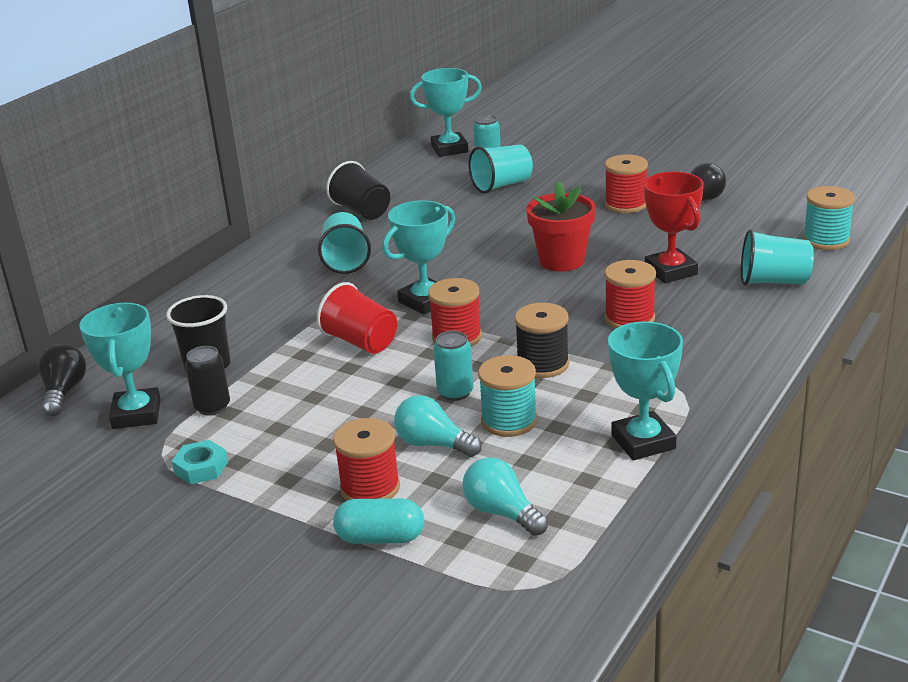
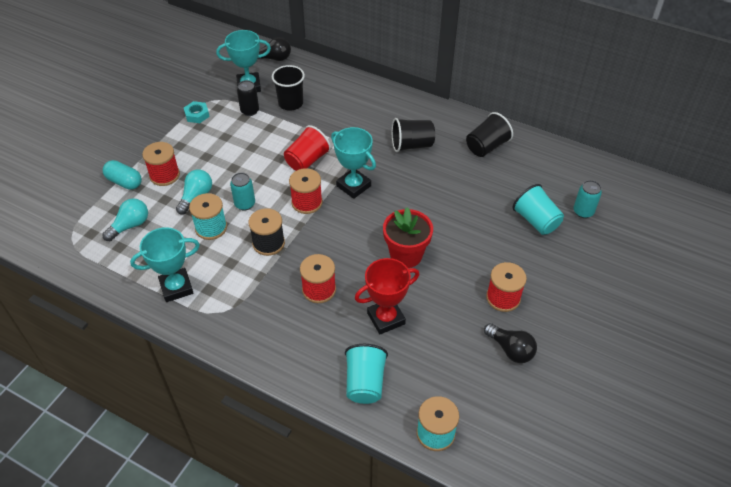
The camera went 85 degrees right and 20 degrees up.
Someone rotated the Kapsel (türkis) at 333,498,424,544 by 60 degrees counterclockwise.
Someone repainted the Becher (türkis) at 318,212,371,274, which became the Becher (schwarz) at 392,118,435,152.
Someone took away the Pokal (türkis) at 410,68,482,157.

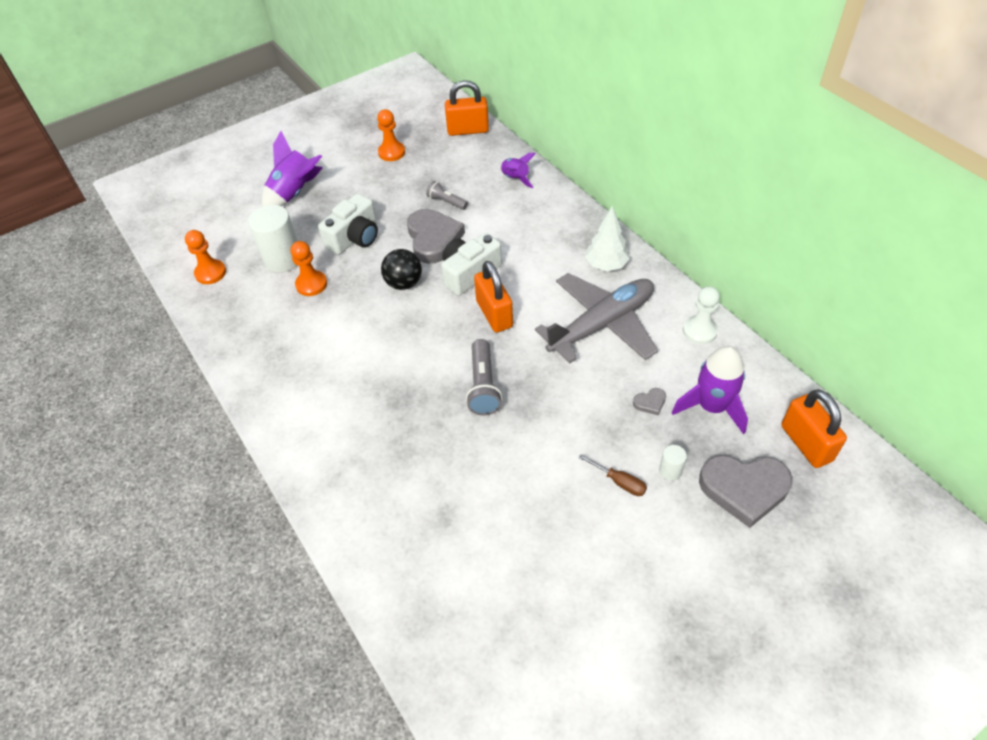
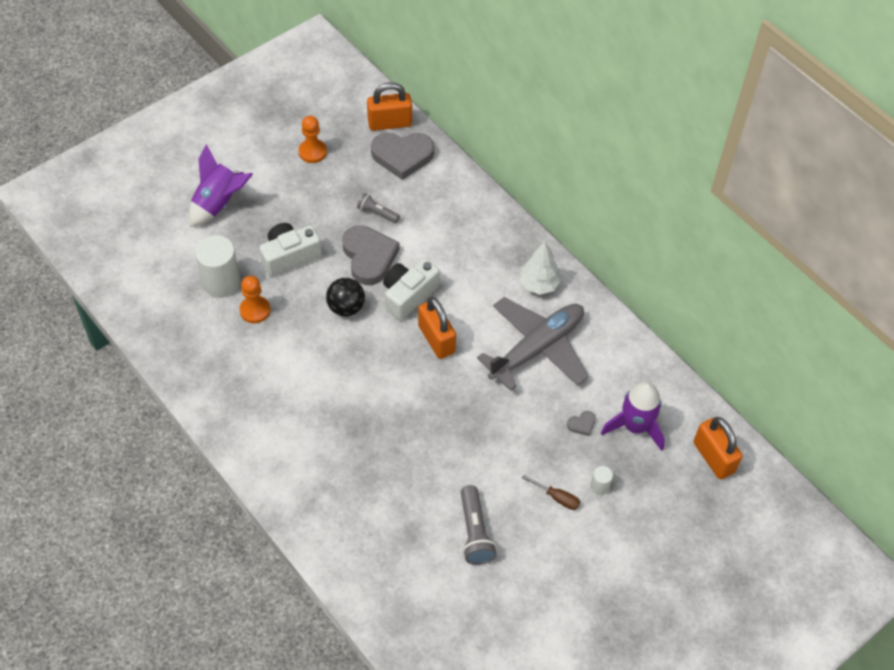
The camera went 10 degrees left and 5 degrees up.
Someone rotated the Kamera (weiß) at 318,194,378,255 by 150 degrees counterclockwise.
Someone carried the Herz (grau) from 699,455,793,528 to 371,133,434,180.
Someone carried the Taschenlampe (grau) from 466,339,502,415 to 461,485,496,565.
Someone took away the Bauer (orange) at 185,230,226,284.
Someone took away the Rakete (lila) at 500,153,536,188.
Someone took away the Bauer (weiß) at 683,286,720,344.

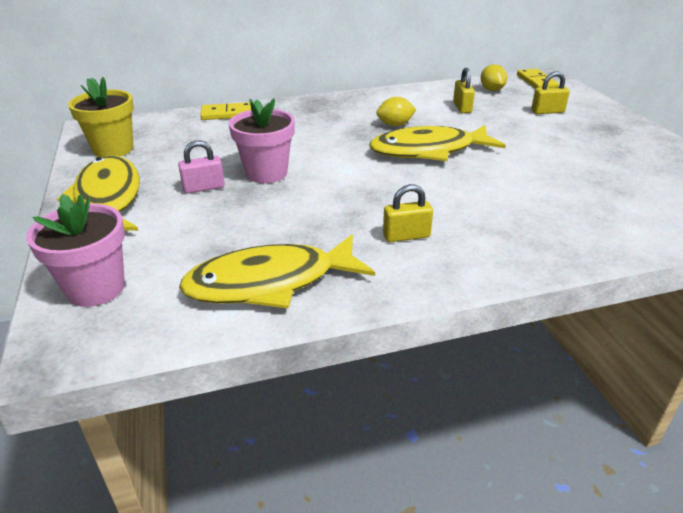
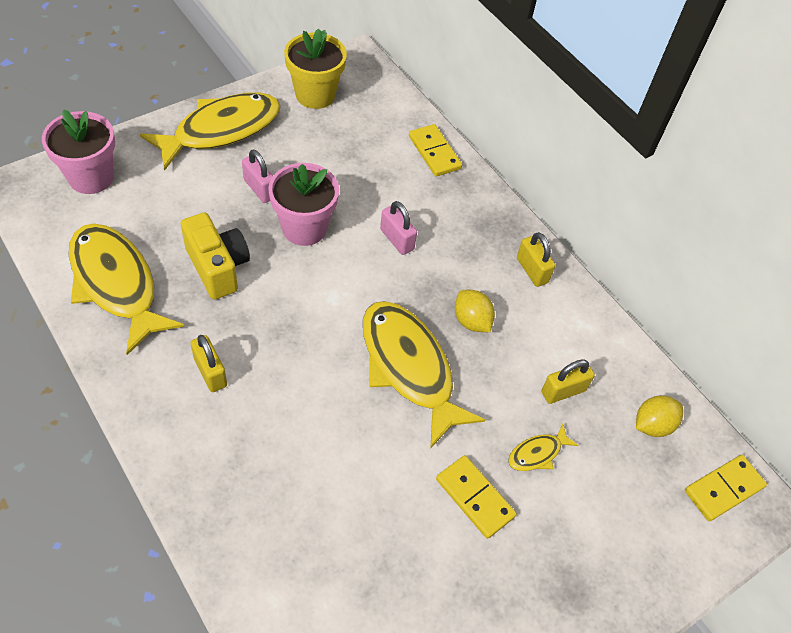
The camera went 65 degrees right and 20 degrees up.
Someone put down the Kamera (gelb) at 181,212,250,300.
Someone put down the Vorhängeschloss (rosa) at 380,201,417,255.
Someone put down the Dominostein (gelb) at 436,455,517,539.
Someone put down the Fisch (gelb) at 508,424,579,471.
Someone carried the Vorhängeschloss (gelb) from 531,71,570,114 to 517,232,555,287.

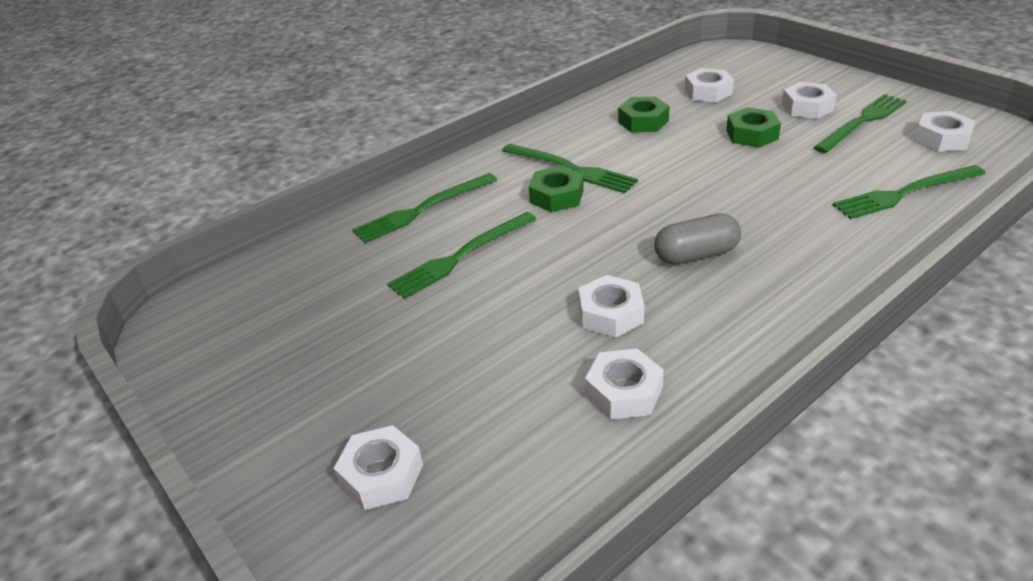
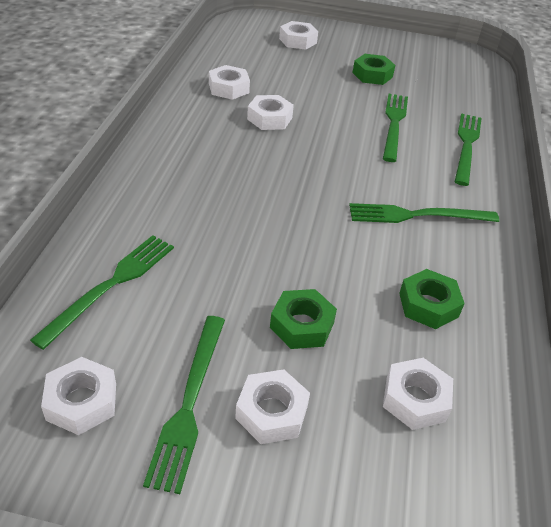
The camera went 135 degrees right and 5 degrees up.
Someone carried the Sechskantmutter (grün) from 529,166,584,212 to 352,54,395,85.
Someone took away the Kapsel (grau) at 654,213,741,265.

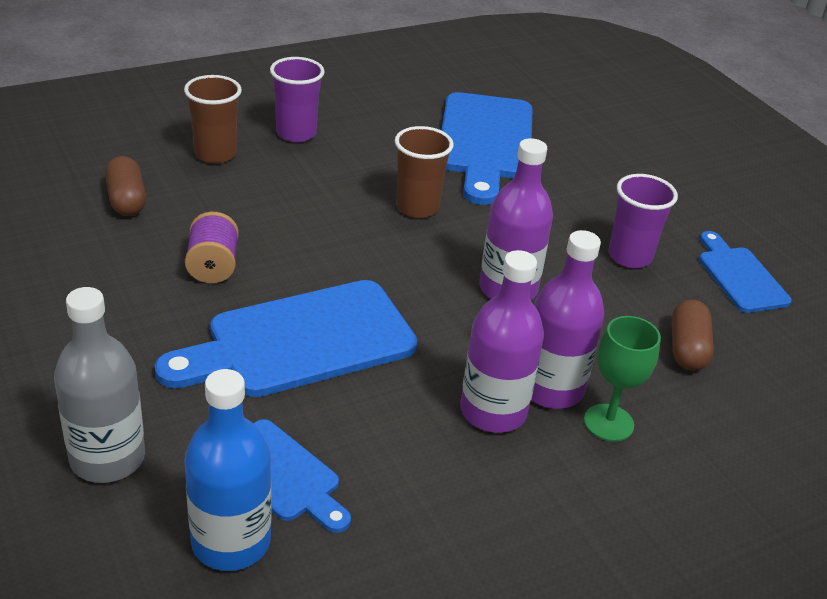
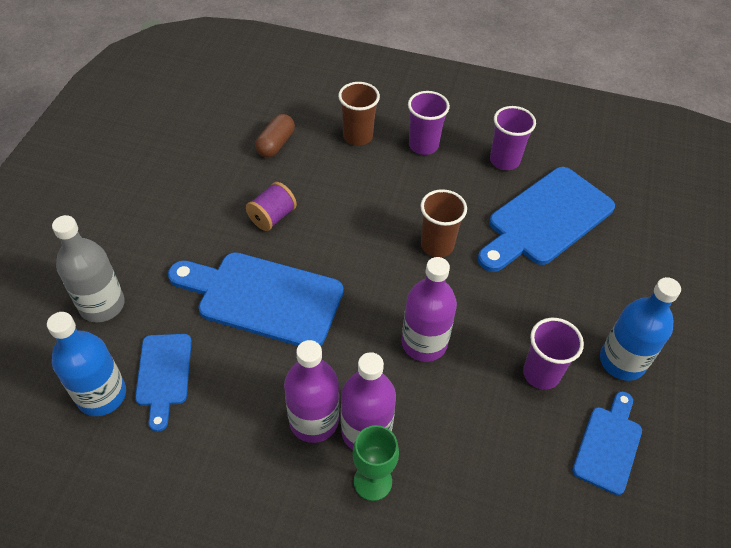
The camera went 45 degrees right and 15 degrees up.
Someone put down the Becher (lila) at 490,106,536,170.
Someone put down the Flasche (blau) at 600,277,681,381.
Someone took away the Kapsel (braun) at 672,299,714,371.

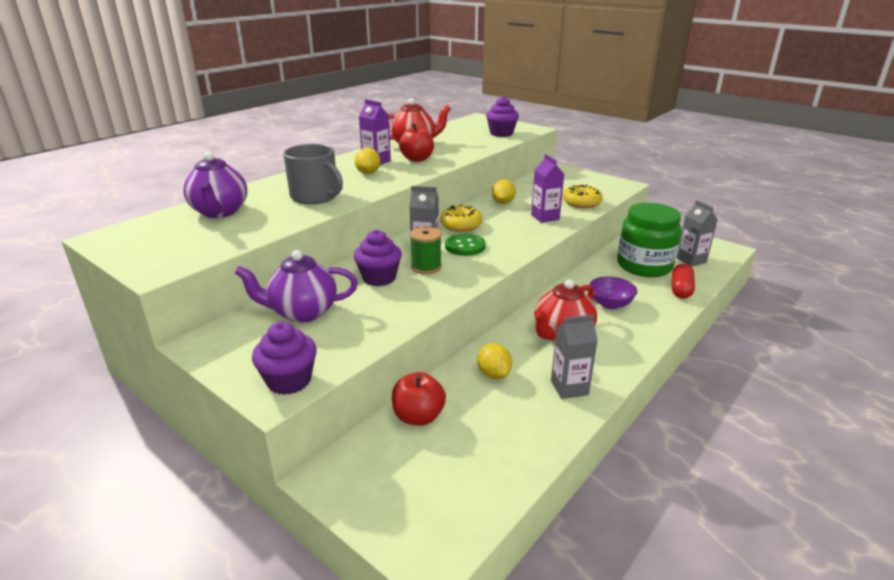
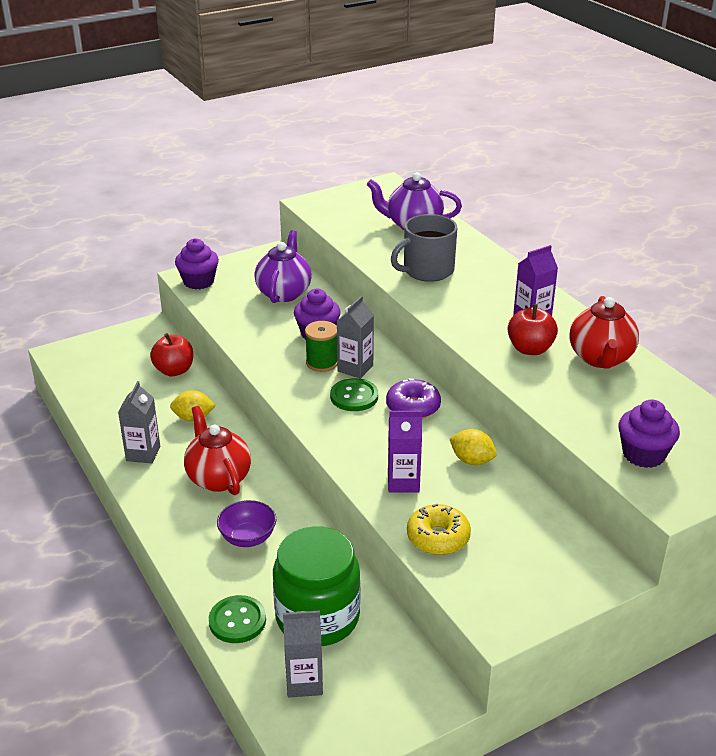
The camera went 110 degrees right and 5 degrees up.
Someone swapped the Kapsel (rot) at 672,264,695,299 for the Knopf (grün) at 209,595,266,643.
Someone repainted the Donut (gelb) at 440,205,482,232, which became the Donut (lila) at 386,378,441,419.
Someone took away the Zitrone (gelb) at 354,148,380,174.

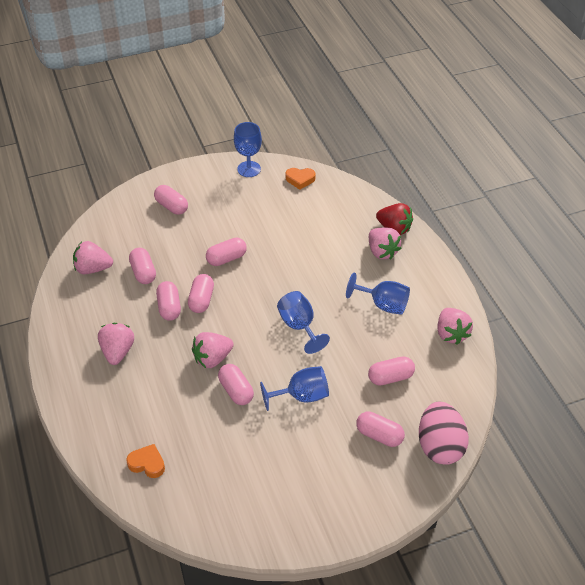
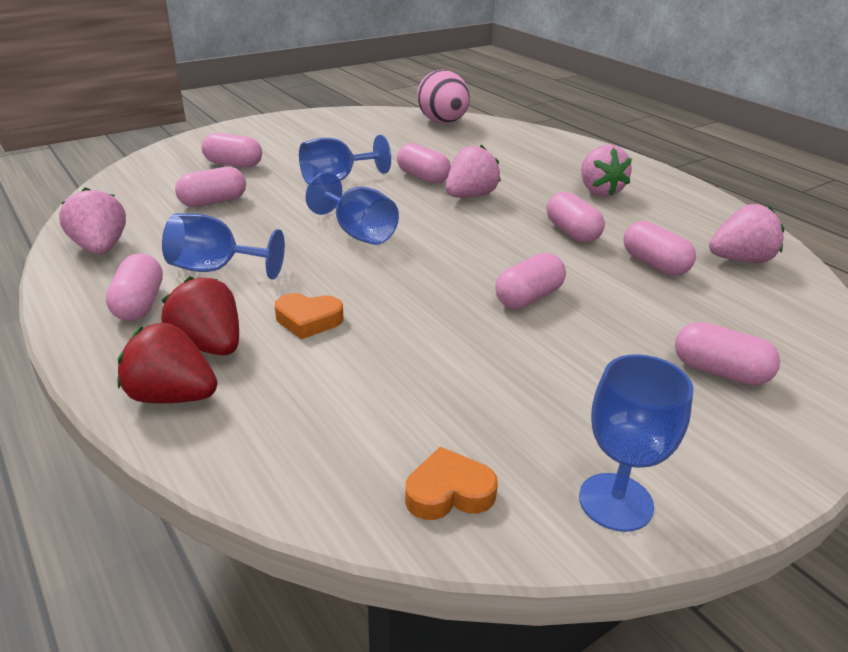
The camera went 165 degrees right and 15 degrees down.
Someone carried the Kapsel (rosa) from 188,274,214,313 to 106,253,163,321.
Someone repainted the Erdbeere (rosa) at 369,227,402,259, which became the Erdbeere (rot) at 161,277,239,356.
Someone carried the Herz (orange) from 126,444,165,478 to 275,293,343,339.
Someone carried the Ei (rosa) from 419,401,469,465 to 417,70,470,123.

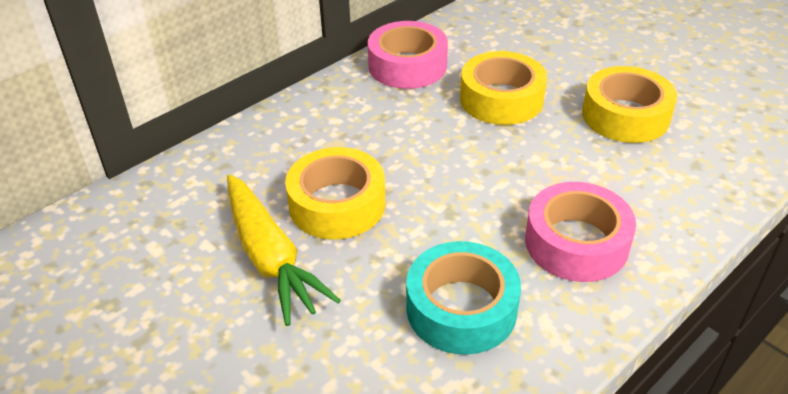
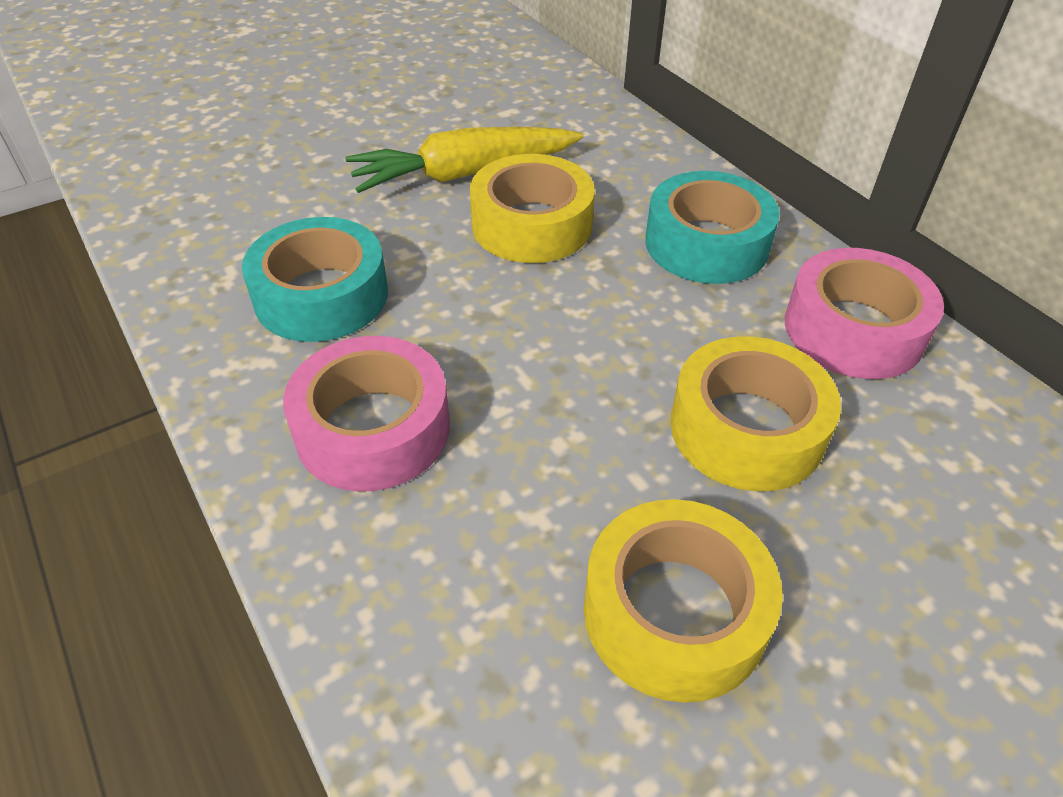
The camera went 100 degrees right and 5 degrees up.
Someone put down the Klebeband (türkis) at 645,171,780,284.

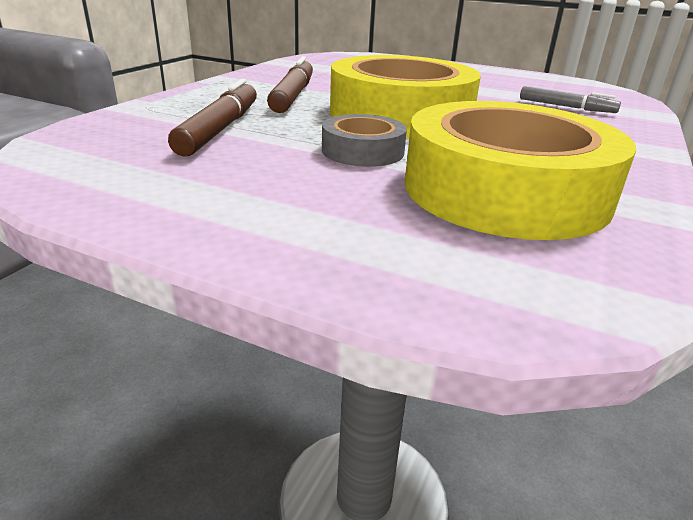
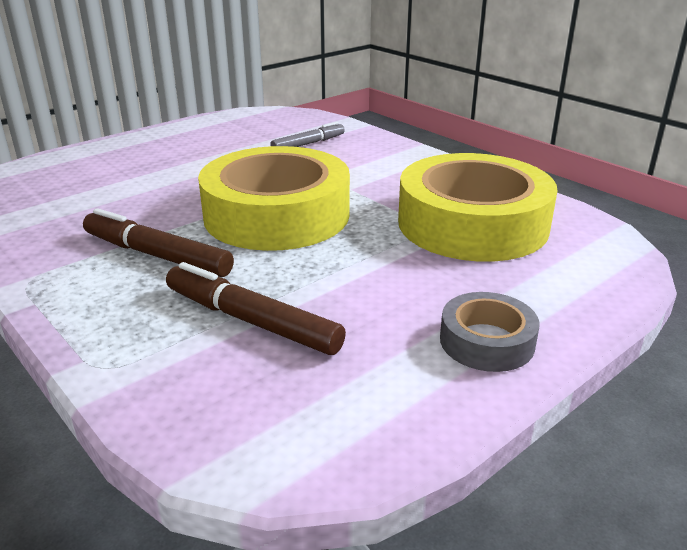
The camera went 65 degrees left and 0 degrees up.
Someone carried the Klebeband (grau) from 322,114,407,167 to 440,292,540,372.

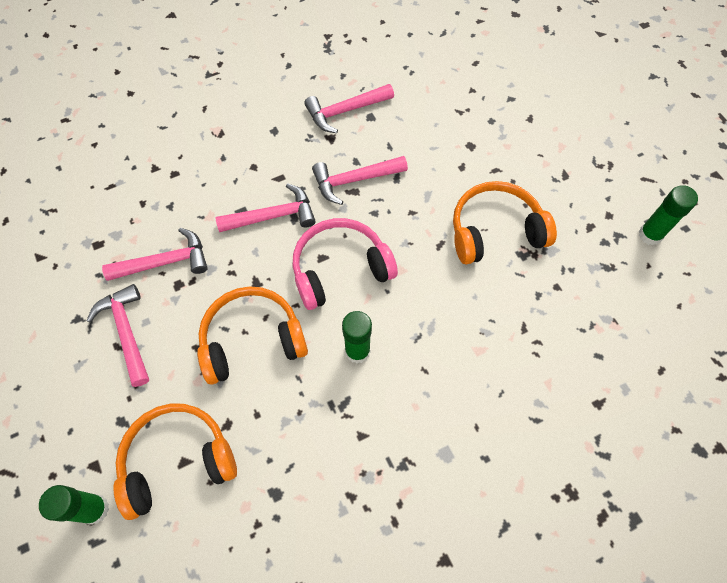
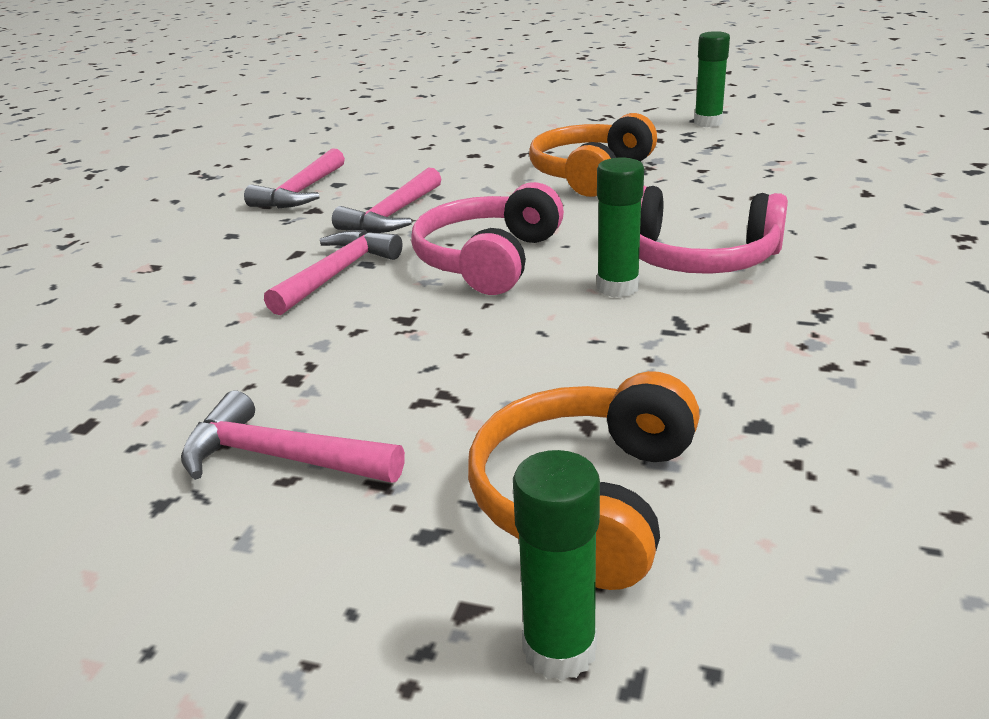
The camera went 45 degrees left and 35 degrees down.
Someone put down the Kopfhörer (rosa) at 639,186,788,274.
Someone took away the Hammer (rosa) at 102,228,208,281.
Someone took away the Kopfhörer (orange) at 197,286,308,385.

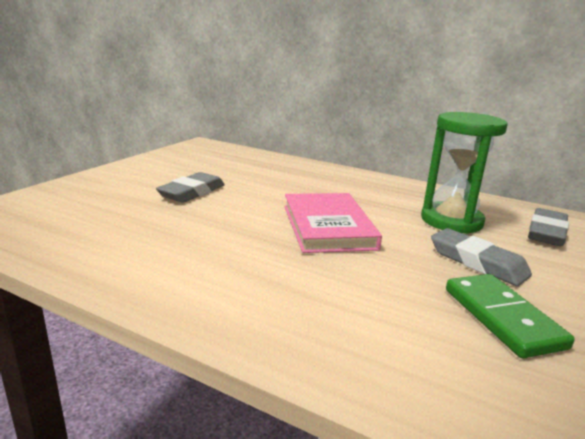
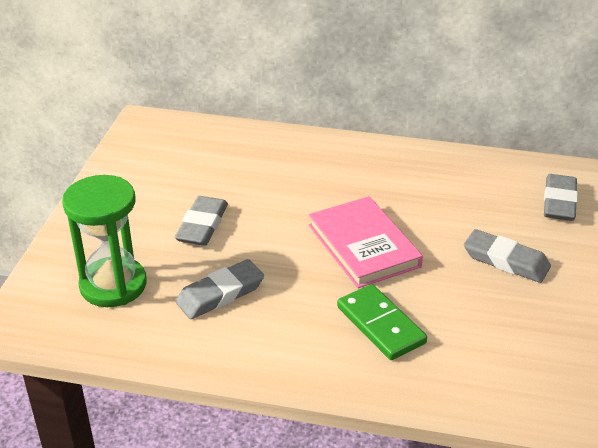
The camera went 15 degrees left and 15 degrees up.
Someone carried the Sanduhr (grün) from 421,112,508,234 to 62,175,147,307.
Someone put down the Radiergummi (grau) at 176,259,264,319.
Someone carried the Dominostein (grün) from 446,274,575,358 to 337,284,427,360.

